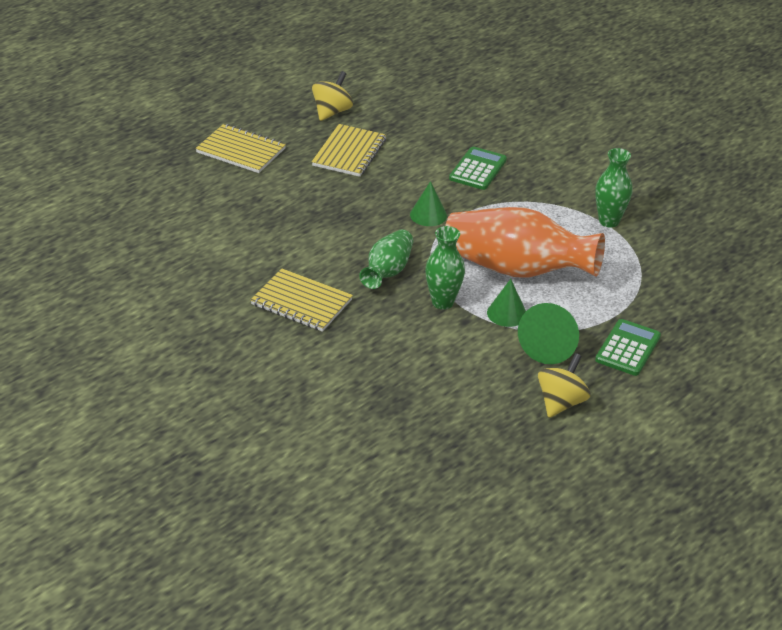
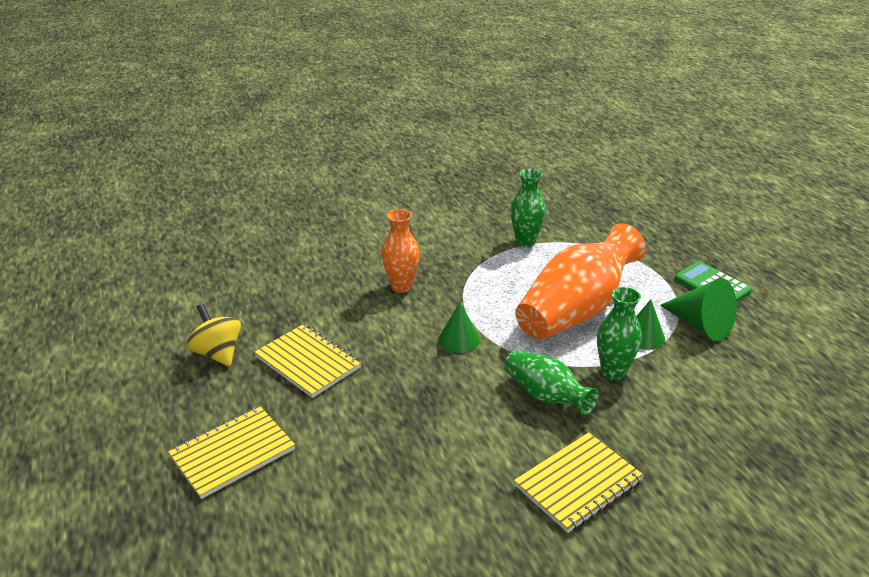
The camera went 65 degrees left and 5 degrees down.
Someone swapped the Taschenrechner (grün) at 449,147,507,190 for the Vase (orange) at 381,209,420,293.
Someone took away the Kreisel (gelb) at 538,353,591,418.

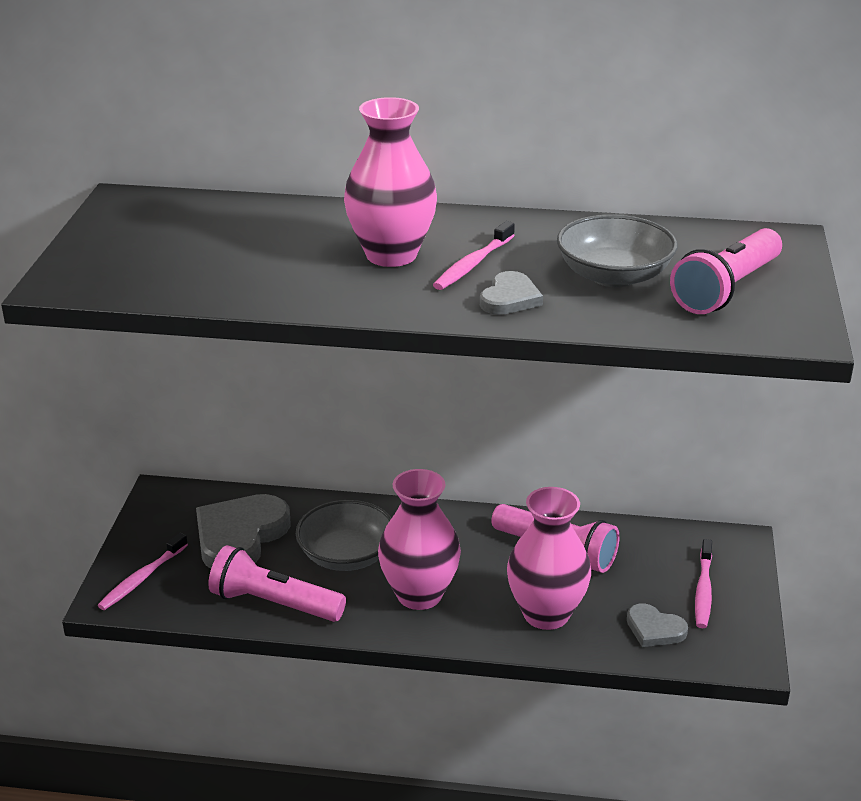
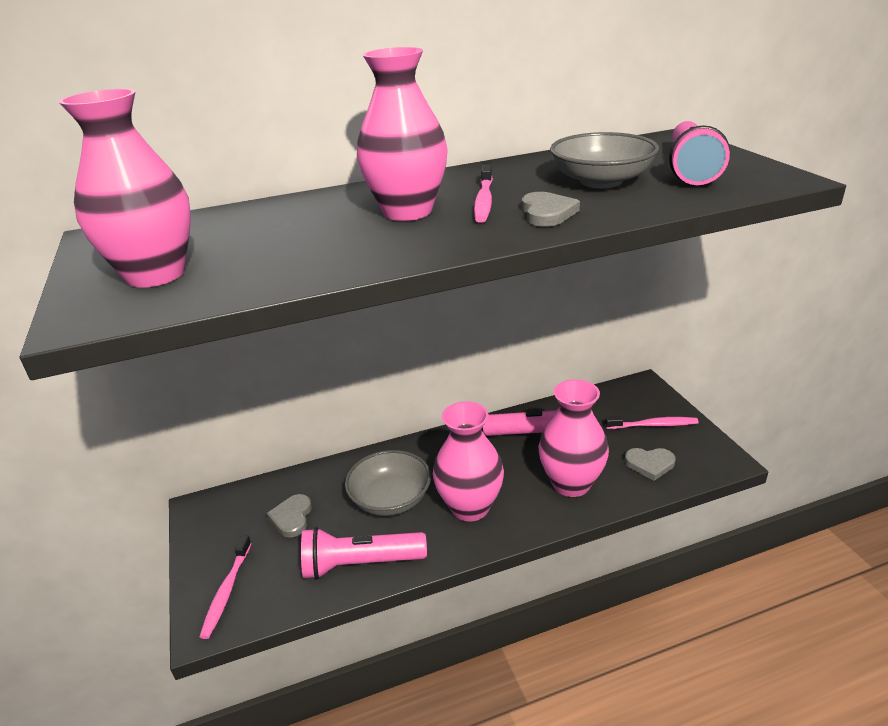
The camera went 25 degrees left and 0 degrees up.
Someone put down the Vase (rosa) at 58,88,191,288.
Someone scaled the Herz (grau) at 196,494,291,569 by 0.52.
Someone rotated the Zahnbürste (rosa) at 695,539,712,628 by 75 degrees counterclockwise.

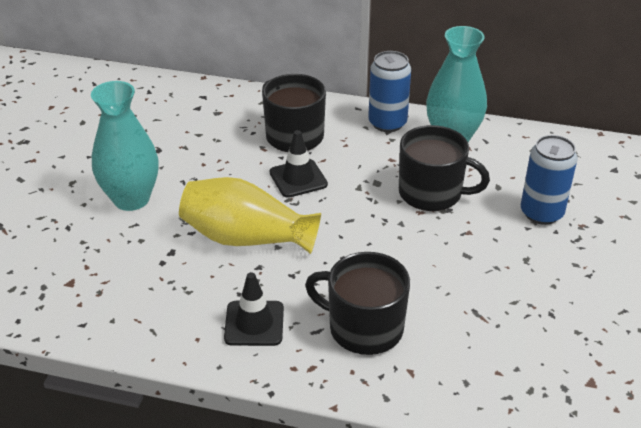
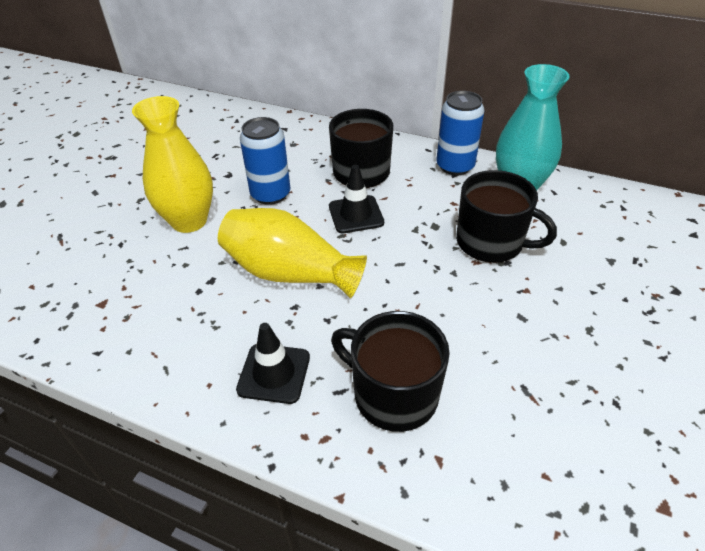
The camera went 10 degrees right and 5 degrees up.
Someone repainted the Vase (türkis) at 91,81,159,211, which became the Vase (gelb) at 132,96,213,233.
Someone carried the Dose (blau) from 521,135,578,225 to 240,117,290,205.

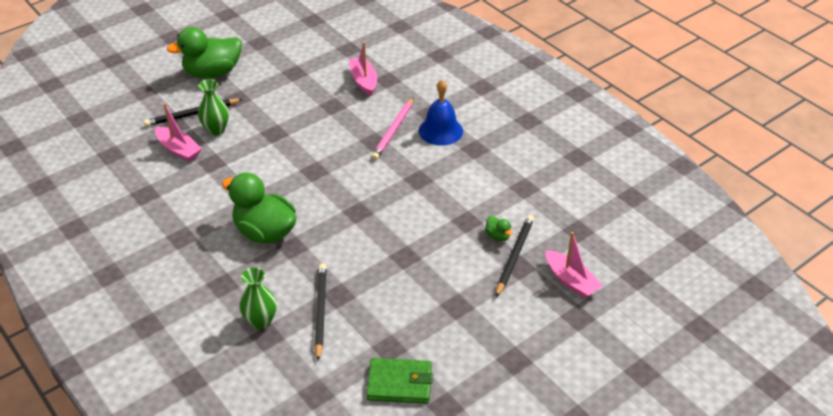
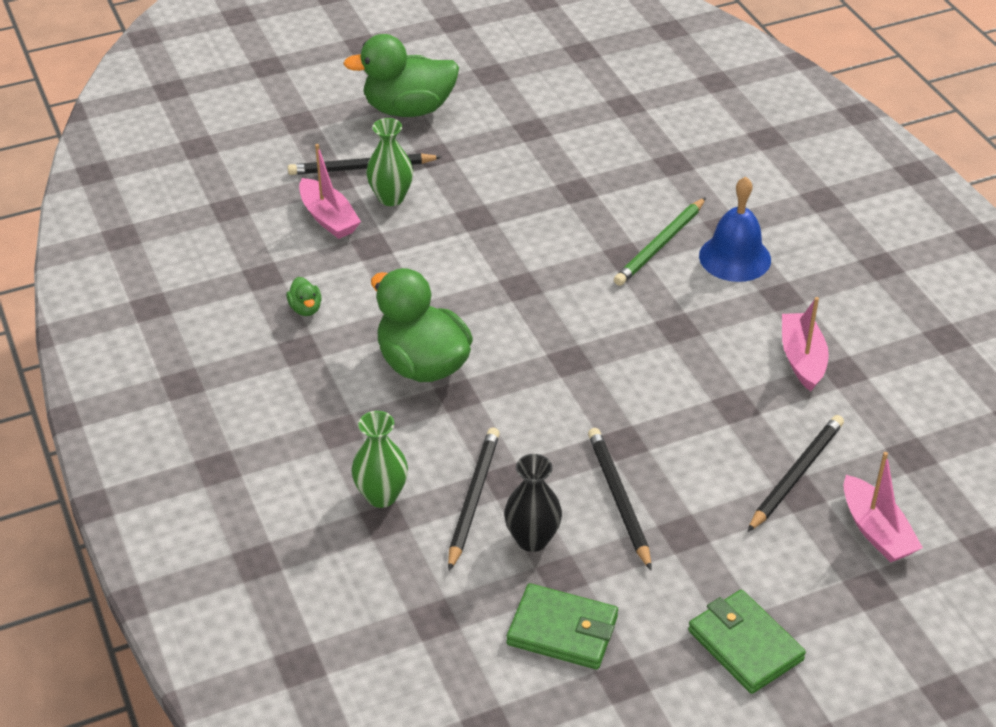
The camera went 15 degrees right and 0 degrees up.
Someone carried the Ente (grün) from 485,216,512,241 to 287,277,322,316.
Someone put down the Vase (schwarz) at 504,454,562,552.
Someone put down the Bleistift (schwarz) at 588,428,651,570.
Someone repainted the Bleistift (rosa) at 371,97,414,160, which became the Bleistift (grün) at 614,197,706,286.
Someone put down the Geldbörse (grün) at 688,590,806,694.
Someone carried the Boot (rosa) from 349,42,377,96 to 782,297,829,391.

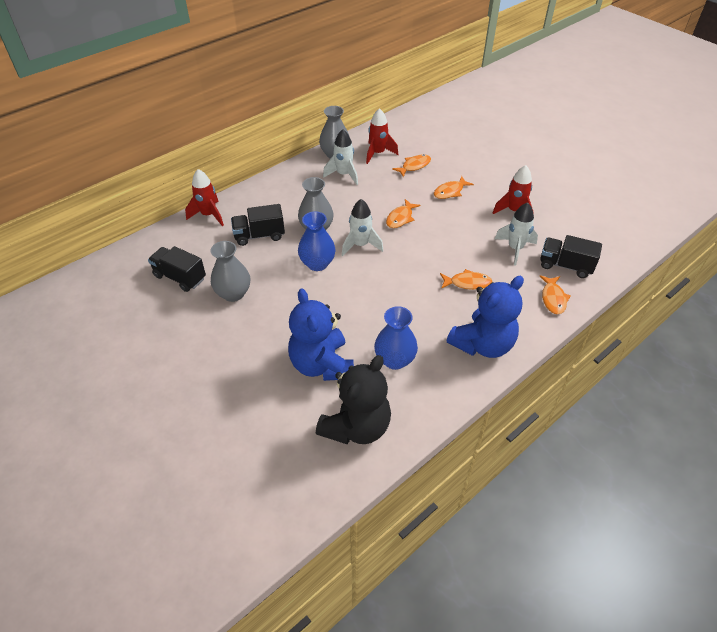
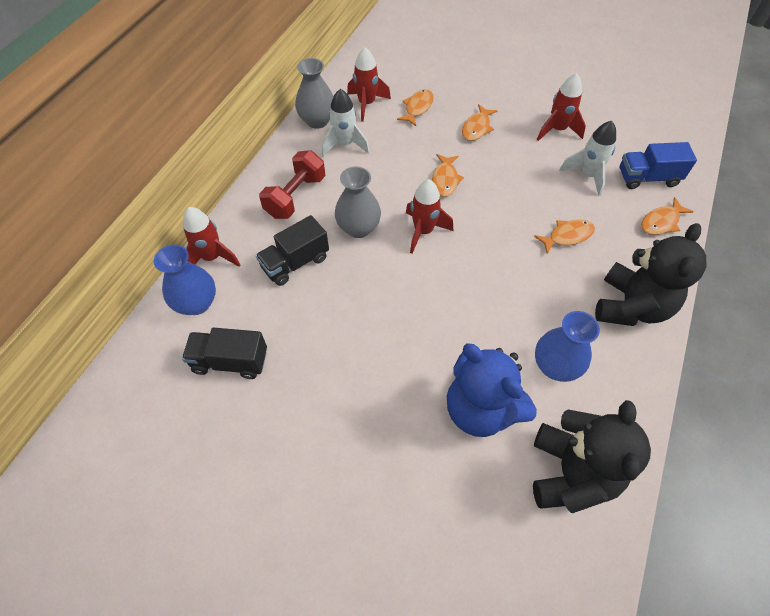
The camera went 25 degrees left and 10 degrees up.
Someone carried the Vase (blau) from 298,211,335,271 to 154,245,216,315.
Someone put down the Hantel (rot) at 259,150,325,219.
Someone repainted the Rakete (weiß) at 342,199,383,256, which became the Rakete (rot) at 406,179,453,254.
Someone repainted the Teddybär (blau) at 447,276,524,358, which became the Teddybär (schwarz) at 595,223,707,326.
Someone repainted the Lastwagen (schwarz) at 540,235,602,278, which became the Lastwagen (blau) at 619,142,697,189.
Someone rotated the Fisch (orange) at 540,275,571,314 by 75 degrees clockwise.
Someone took away the Vase (grau) at 211,241,250,302.

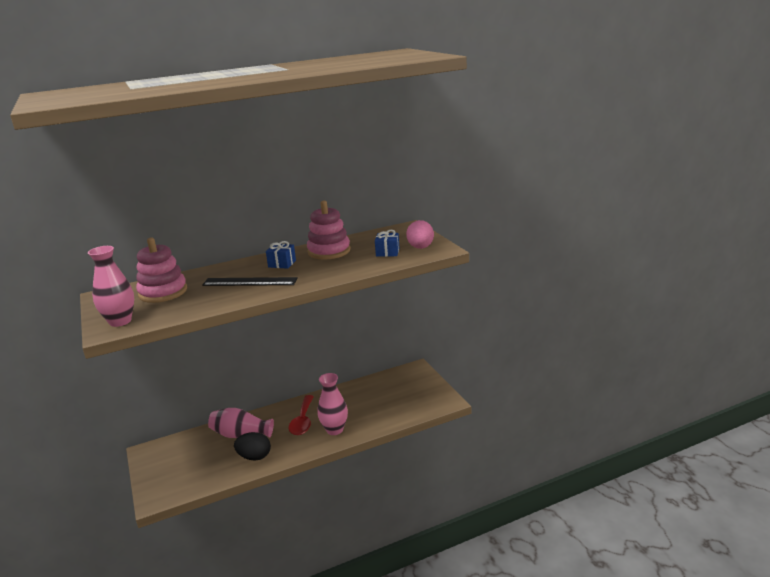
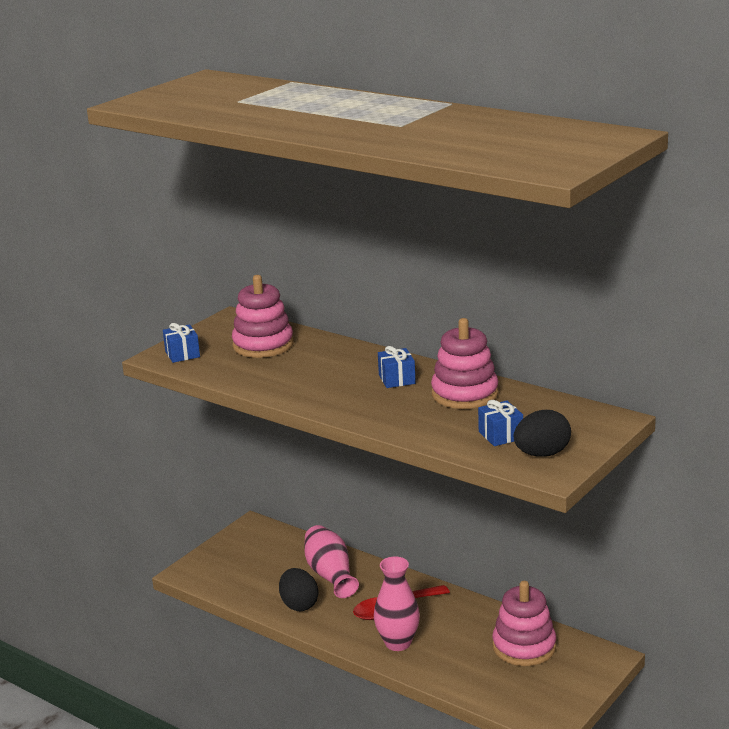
The camera went 60 degrees right and 0 degrees up.
Someone swapped the Vase (rosa) at 88,246,134,327 for the Geschenk (blau) at 163,323,200,363.
Someone put down the Stapelspielzeug (rosa) at 492,581,556,666.
Someone repainted the Ei (rosa) at 406,220,434,249, which became the Ei (schwarz) at 514,410,571,457.
Someone took away the Lineal (schwarz) at 202,277,298,286.

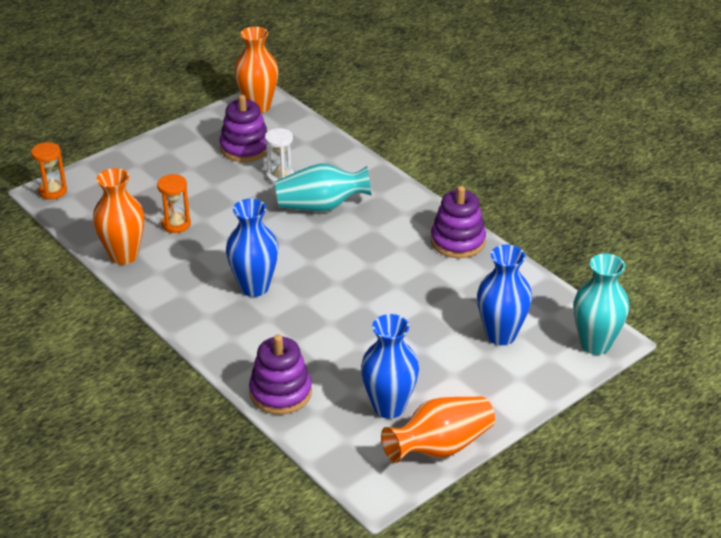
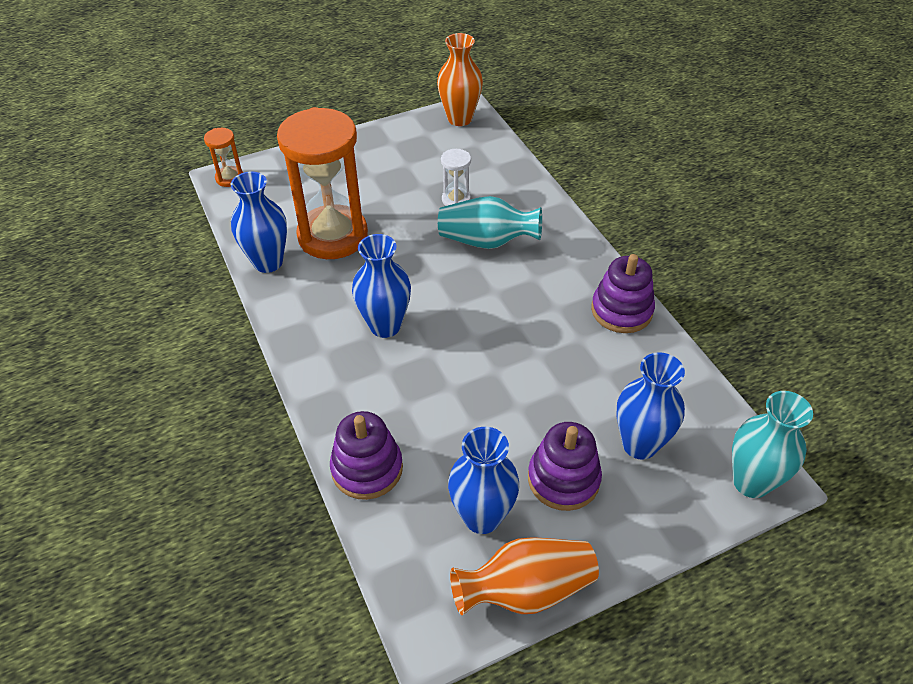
The camera went 15 degrees right and 10 degrees up.
Someone repainted the Vase (orange) at 93,168,144,265, which became the Vase (blau) at 230,172,287,273.
Someone scaled the Sanduhr (orange) at 157,174,191,233 by 2.32.
Someone carried the Stapelspielzeug (lila) from 220,95,268,162 to 528,422,602,511.

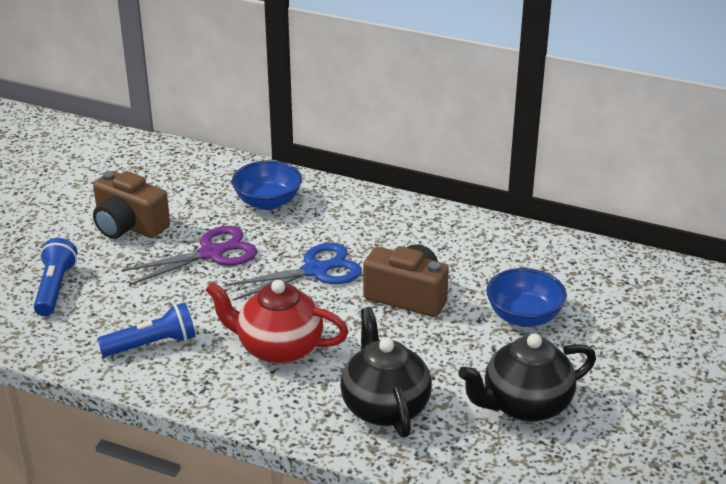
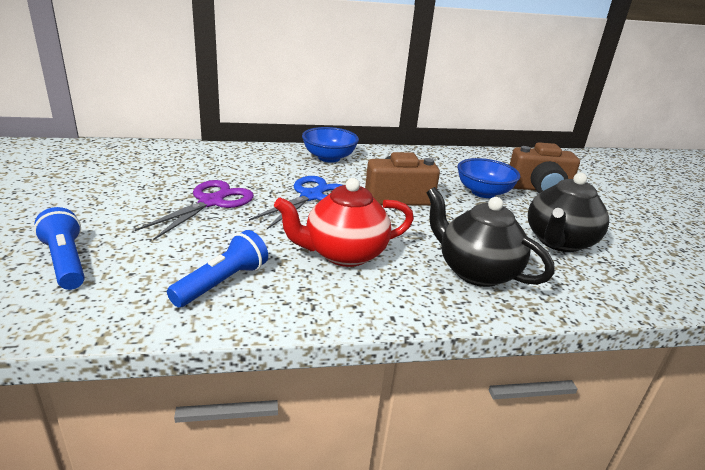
The camera went 35 degrees left and 5 degrees down.
Someone carried the Schüssel (blau) from 232,160,302,210 to 302,127,359,163.
Someone carried the Kamera (braun) from 93,171,170,239 to 510,142,580,193.

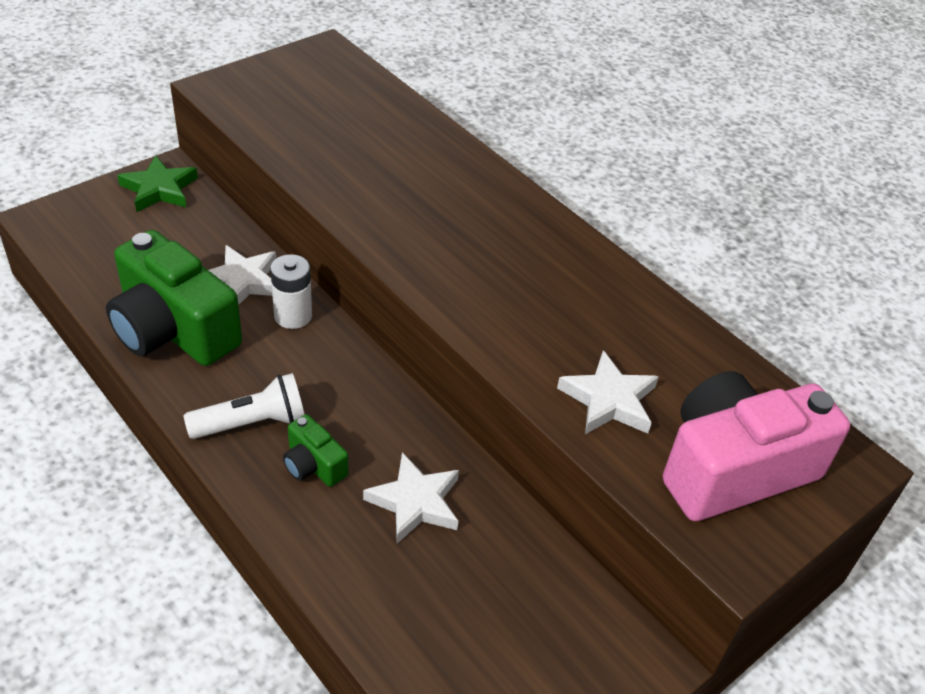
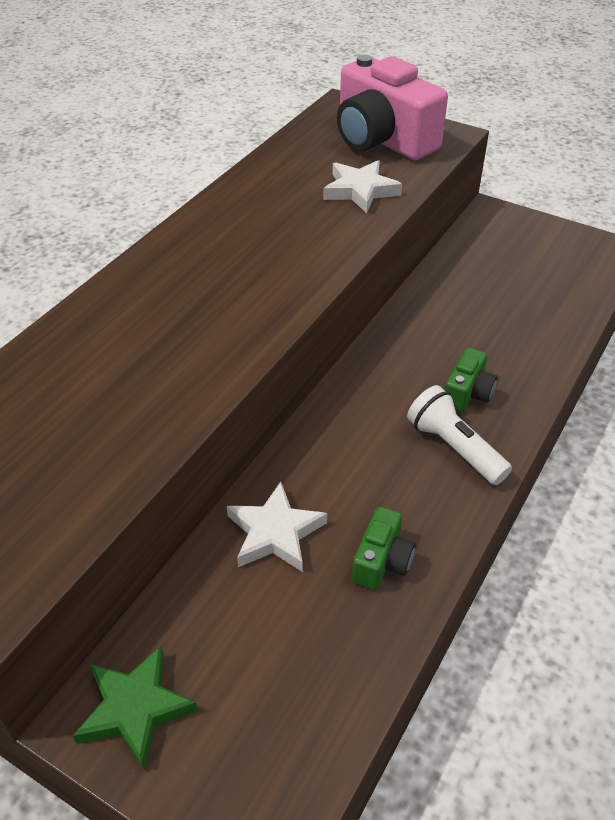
The camera went 105 degrees left and 0 degrees up.
Someone scaled the Kamera (grün) at 106,230,242,366 by 0.46.
Someone took away the Batterie (weiß) at 270,254,312,329.
Someone took away the Stern (weiß) at 363,452,459,543.

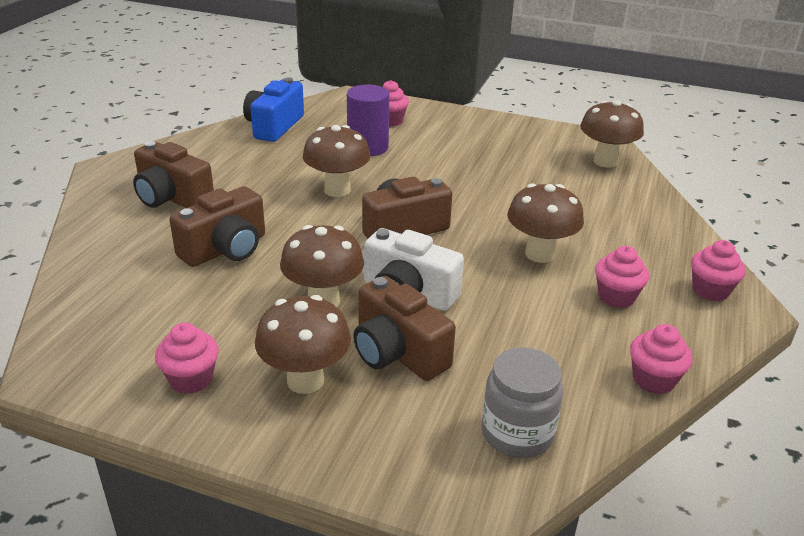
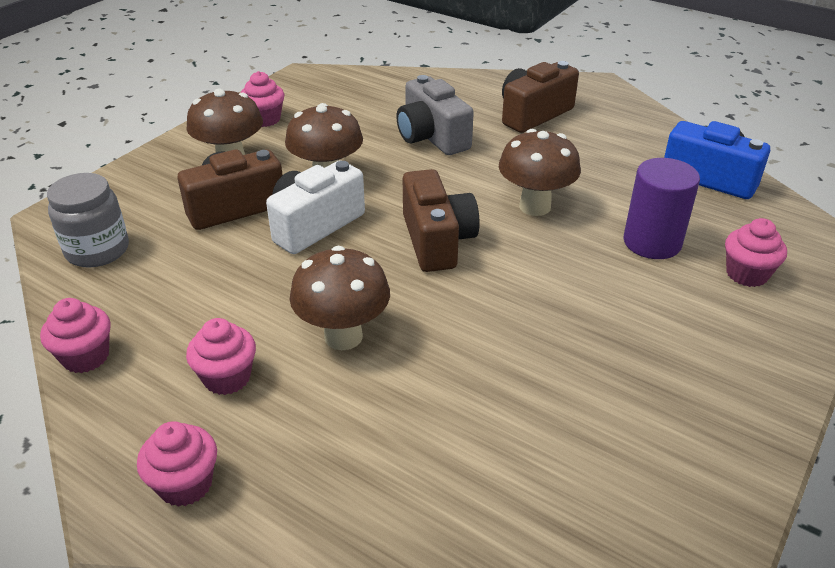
The camera went 105 degrees right and 5 degrees up.
Someone repainted the Kamera (braun) at 169,186,265,267, which became the Kamera (grau) at 396,75,474,155.
Someone took away the Pilz (braun) at 580,100,644,167.

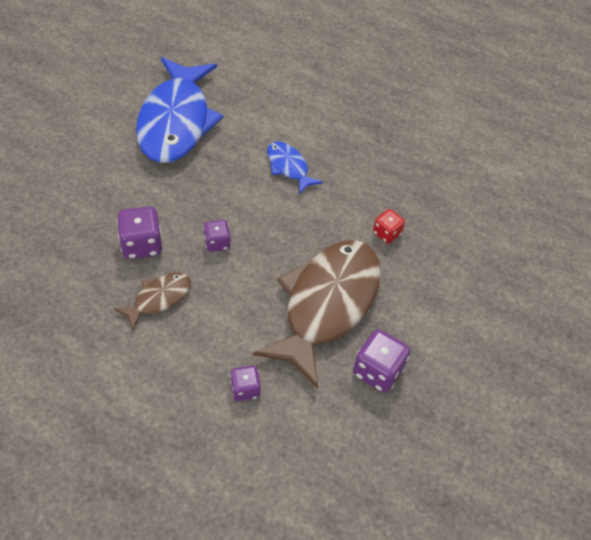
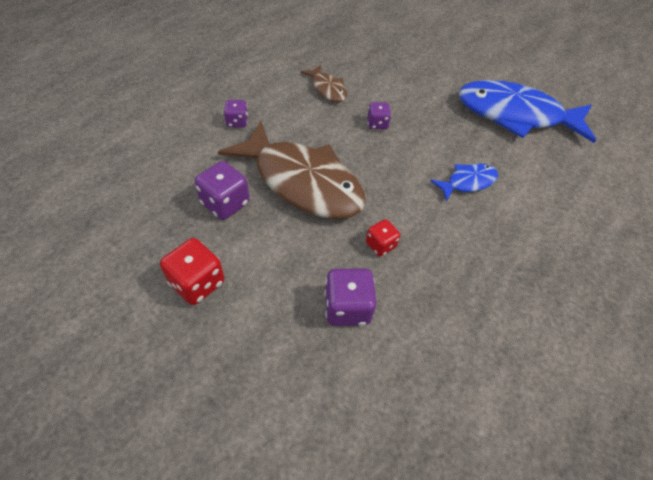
The camera went 100 degrees right and 0 degrees up.
Someone put down the Spielwürfel (rot) at 160,238,225,305.
Someone carried the Spielwürfel (lila) from 116,206,162,259 to 324,269,376,326.

